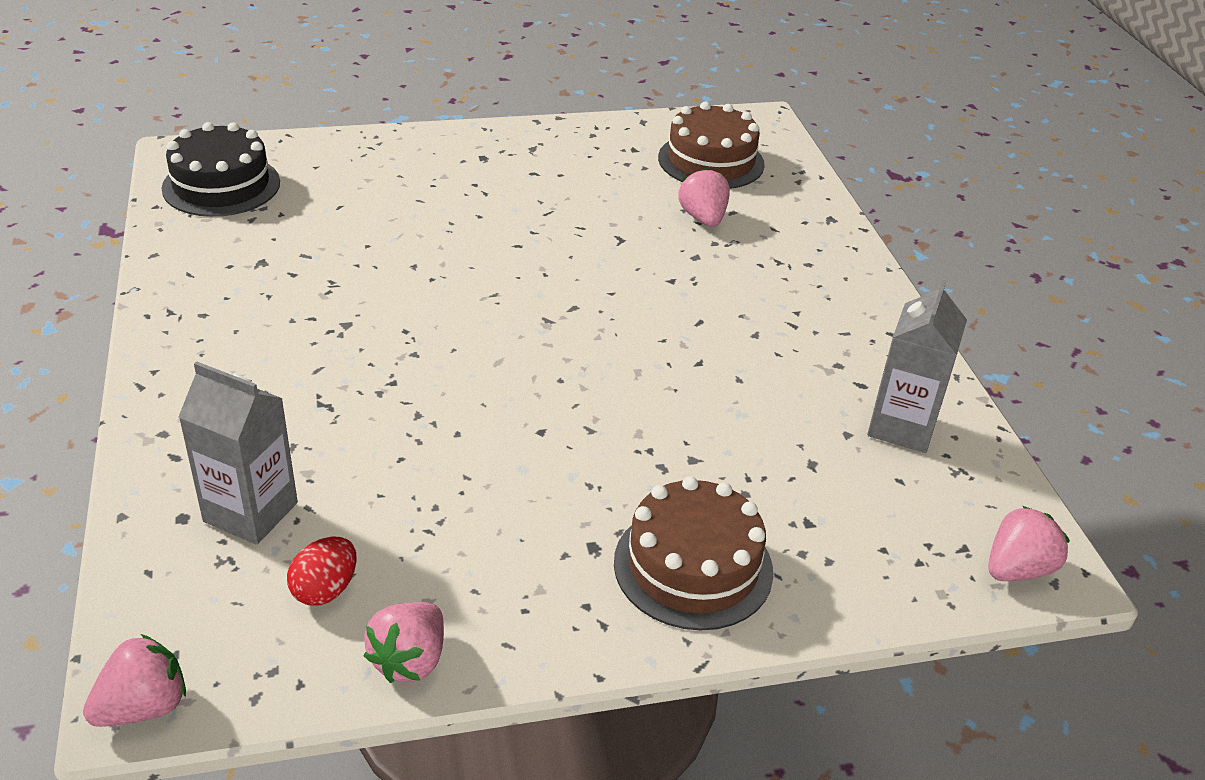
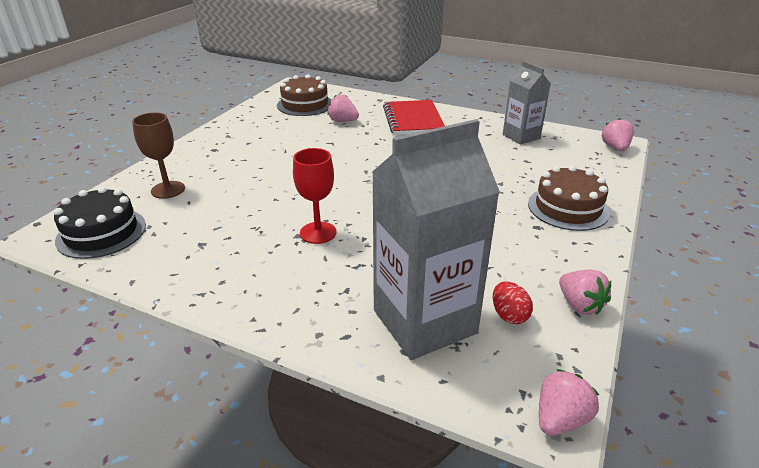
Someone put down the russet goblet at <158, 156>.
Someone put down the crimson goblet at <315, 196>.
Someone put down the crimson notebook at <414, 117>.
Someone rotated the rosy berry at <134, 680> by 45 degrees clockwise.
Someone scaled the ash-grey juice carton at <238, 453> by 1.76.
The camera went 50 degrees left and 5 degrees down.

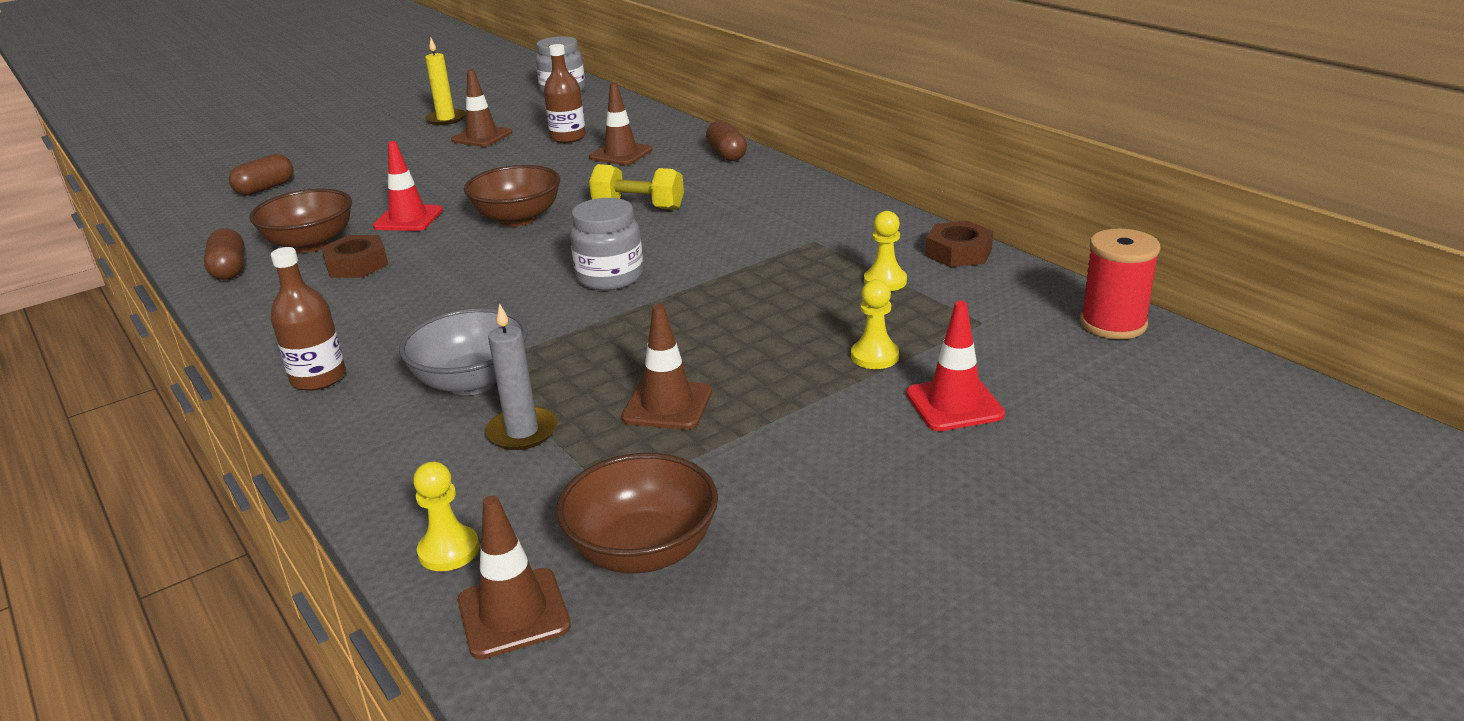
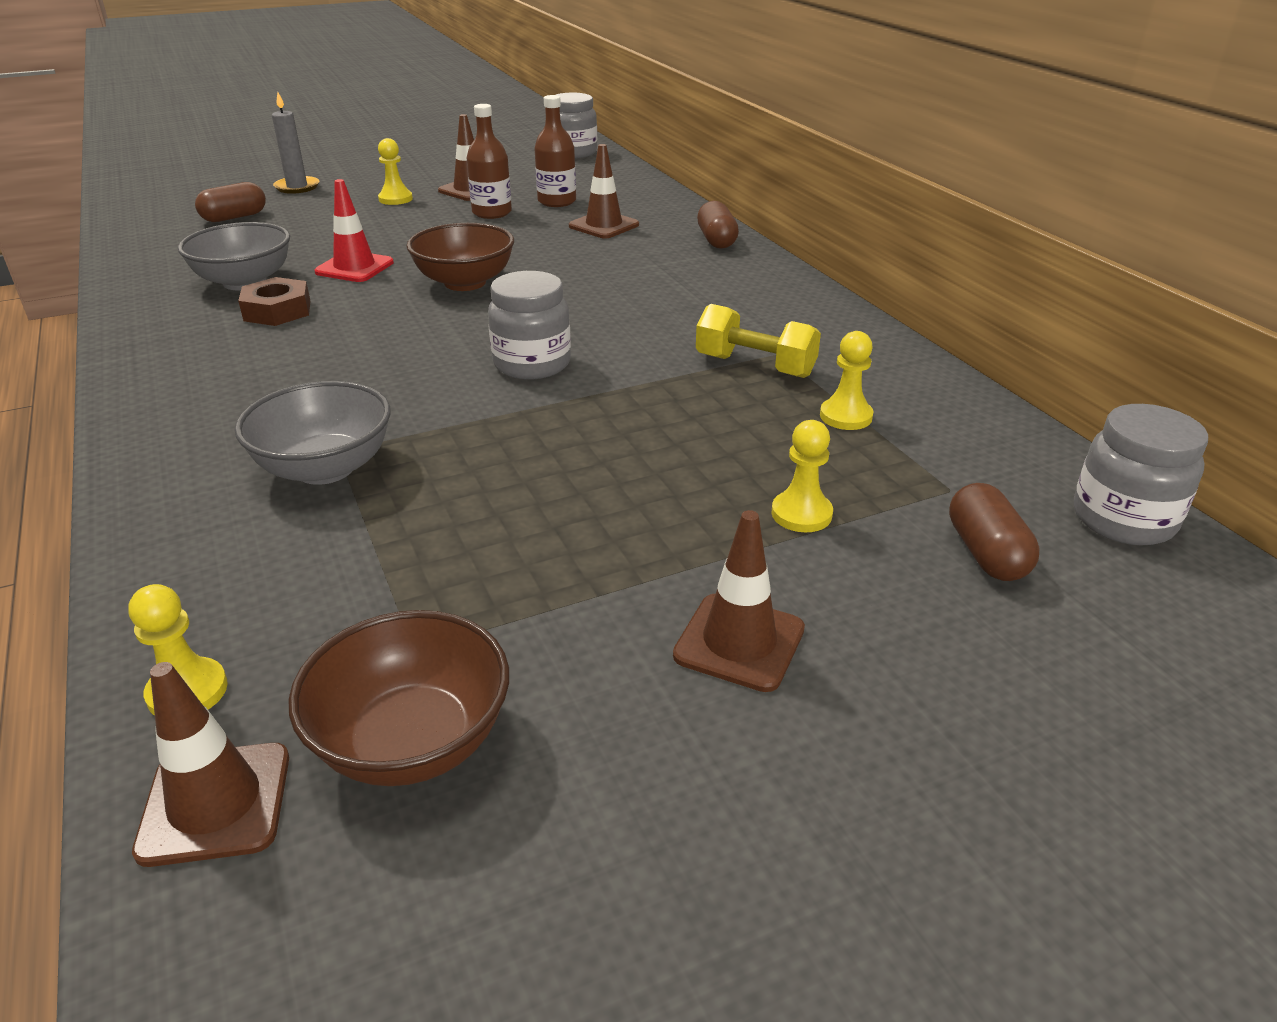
Someone took away the golden pillar candle at <445, 81>.
Someone took away the crimson road cone at <955, 366>.
Someone took away the russet hexagon nut at <959, 244>.
Someone put down the golden game pawn at <395, 171>.
Someone carried the russet pill from <224, 254> to <994, 532>.
Someone carried the russet drink bottle from <308, 319> to <489, 161>.
Someone carried the ash-grey pillar candle from <521, 376> to <295, 143>.
Someone carried the golden hand weight from <636, 187> to <758, 341>.
Someone carried the russet road cone from <666, 367> to <739, 601>.
Someone swapped the crimson reel of thread at <1120, 284> for the ash-grey jar at <1141, 475>.
Someone repainted the russet deep dish at <300, 221>, which became the ash-grey deep dish at <234, 256>.
The camera went 10 degrees right and 5 degrees up.

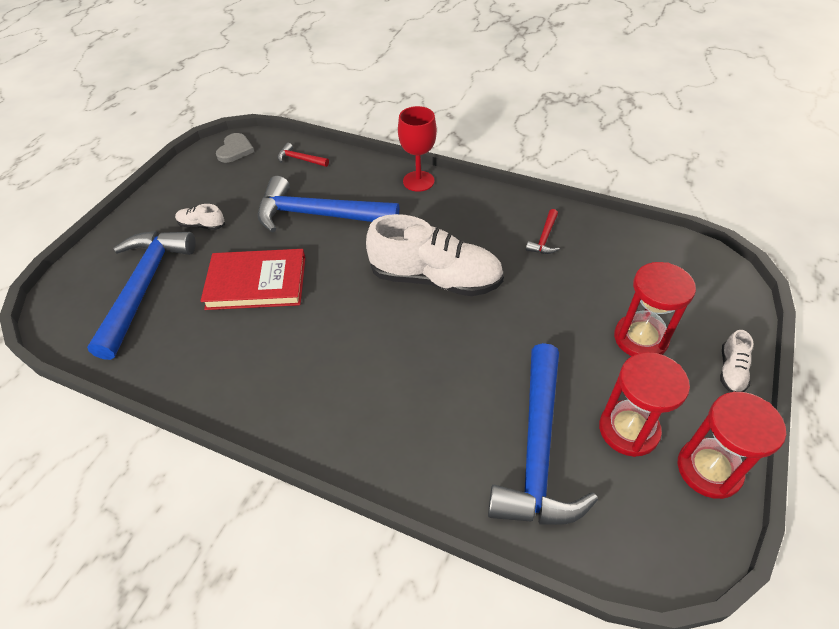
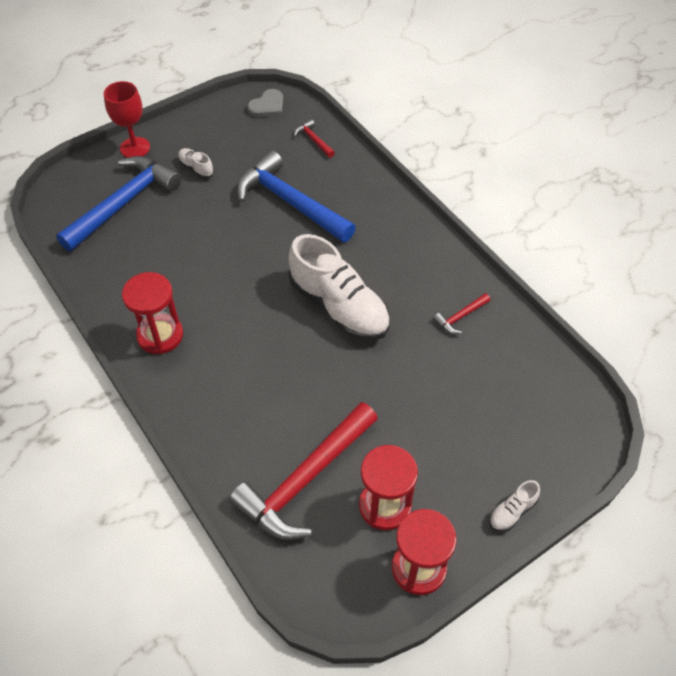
Someone took away the crimson book at <253, 279>.
Someone carried the crimson goblet from <417, 149> to <127, 119>.
Someone carried the crimson sand timer from <655, 309> to <152, 313>.
Someone repainted the blue hammer at <543, 434>, which became the crimson hammer at <303, 471>.
The camera went 30 degrees right and 5 degrees up.

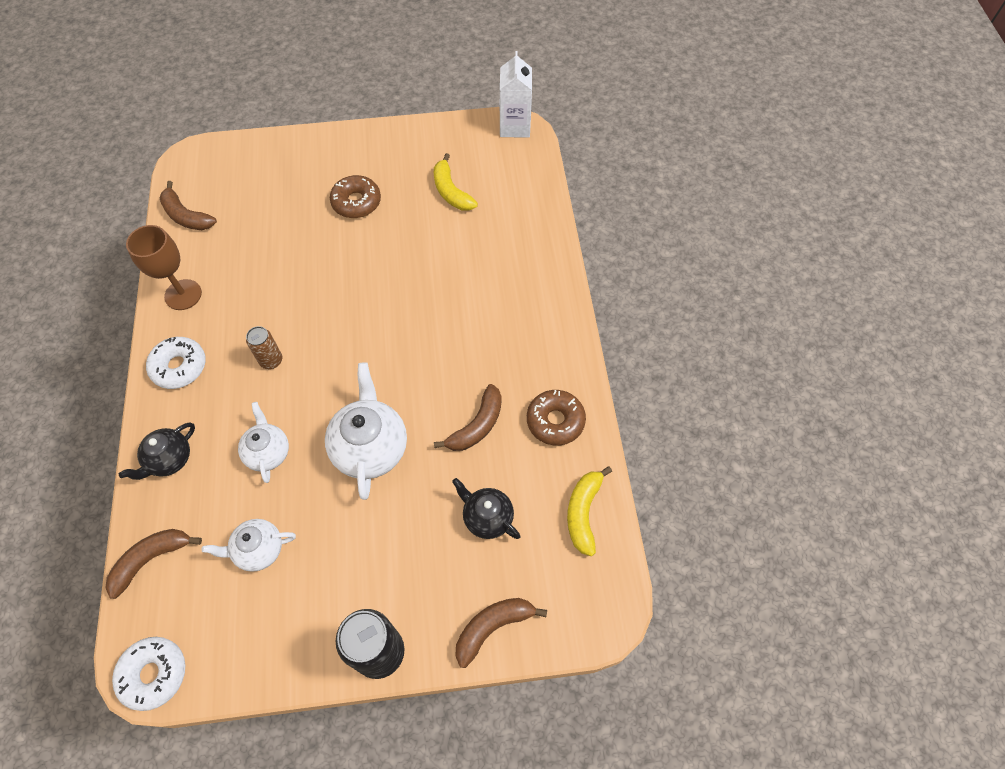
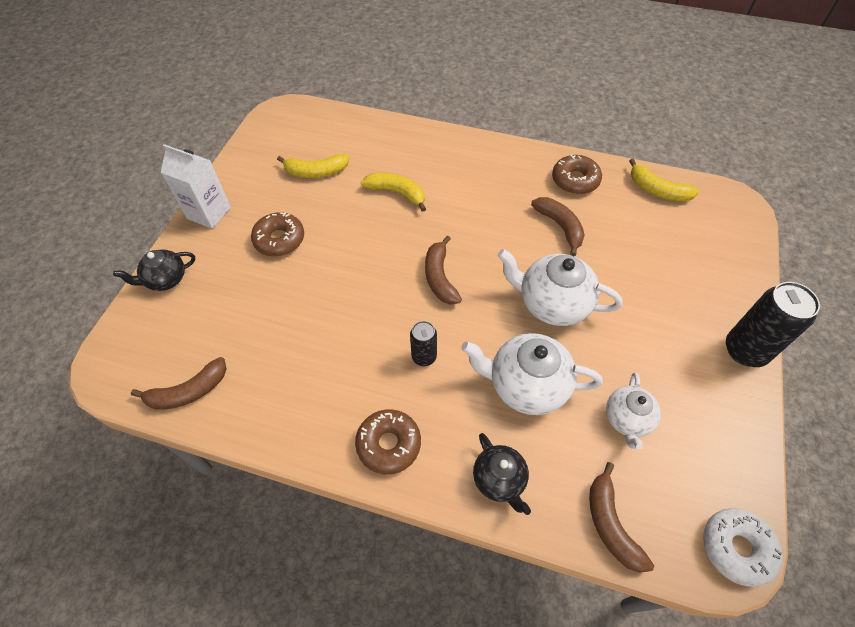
Someone took away the russet goblet at <164, 267>.
Someone put down the golden banana at <393, 192>.
Someone carried the ebony teapot from <486, 508> to <154, 270>.
Someone carried the russet banana from <501, 633> to <443, 270>.
Someone carried the pure white juice carton from <516, 94> to <196, 186>.
Someone repainted the pure white doughnut at <176, 363>, which became the russet doughnut at <388, 441>.
Someone repainted the russet can at <264, 347>, which became the ebony can at <423, 343>.
Someone scaled the pure white teapot at <263, 442> by 1.64.
The camera went 65 degrees left and 5 degrees down.

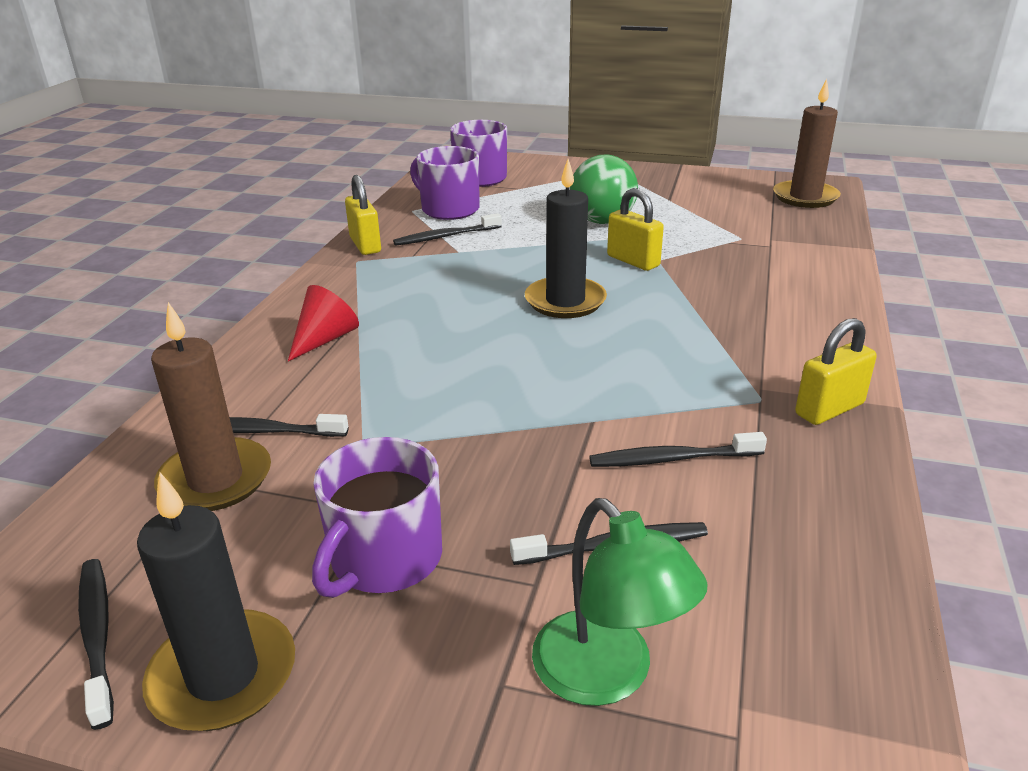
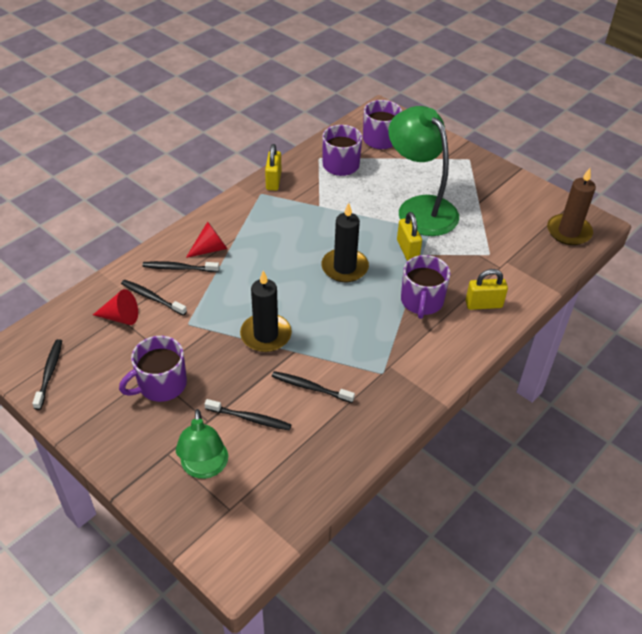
Someone put down the purple mug at <425, 287>.
Someone carried the ebony pillar candle from <216, 602> to <266, 311>.
Someone carried the ebony toothbrush from <447, 229> to <180, 266>.
Someone carried the golden lock from <836, 371> to <486, 289>.
Someone swapped the russet pillar candle at <211, 406> for the crimson cone at <115, 307>.
Someone swapped the leaf-green ball at <604, 189> for the leaf-green desk lamp at <423, 171>.
The camera went 25 degrees right and 15 degrees up.

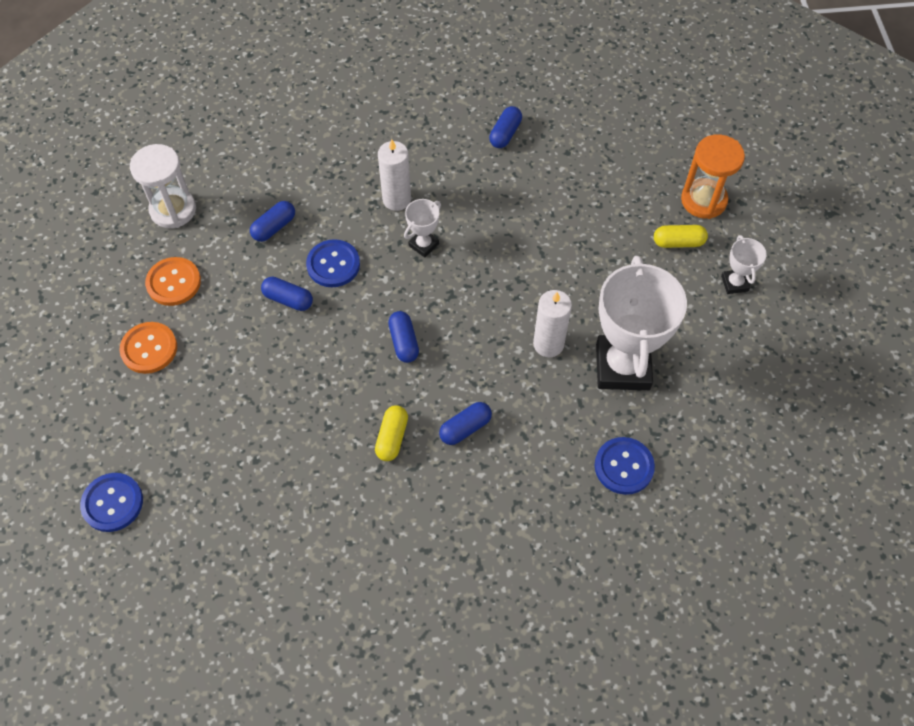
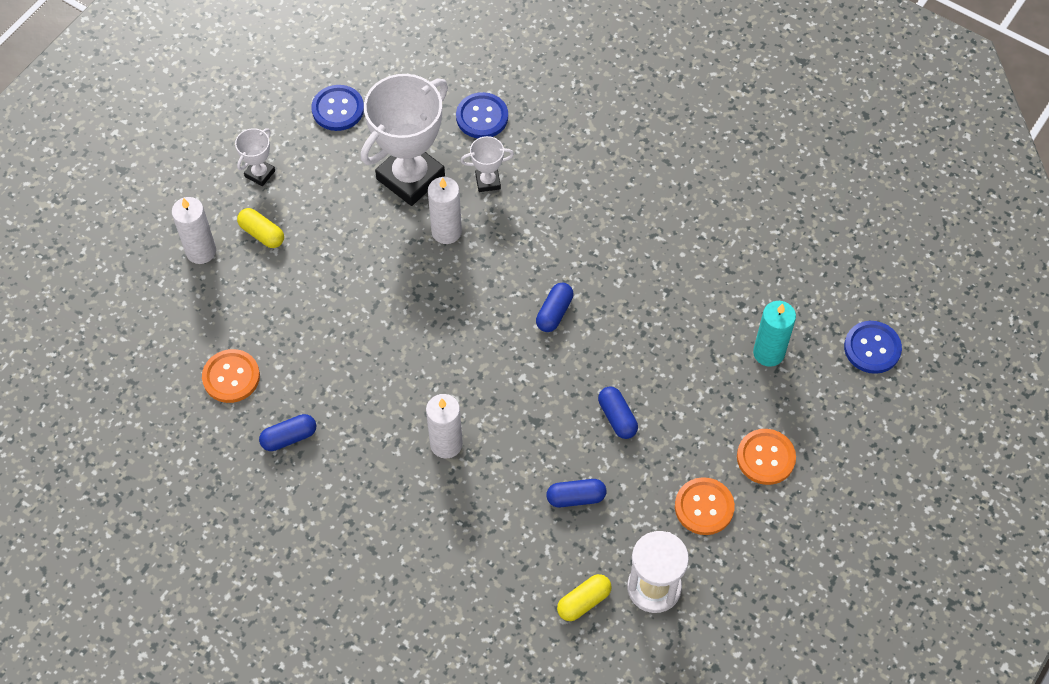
Someone took away the blue pill at <465, 423>.
Someone put down the orange-coloured sewing button at <231, 376>.
Someone put down the turquoise pillar candle at <774, 334>.
Someone carried the blue sewing button from <333, 263> to <337, 108>.
Someone carried the golden pill from <391, 433> to <584, 597>.
Someone carried the pure white award cup from <422, 228> to <487, 164>.
Someone swapped the orange-coloured sand timer at <713, 176> for the pure white pillar candle at <194, 230>.
The camera went 140 degrees left and 0 degrees up.

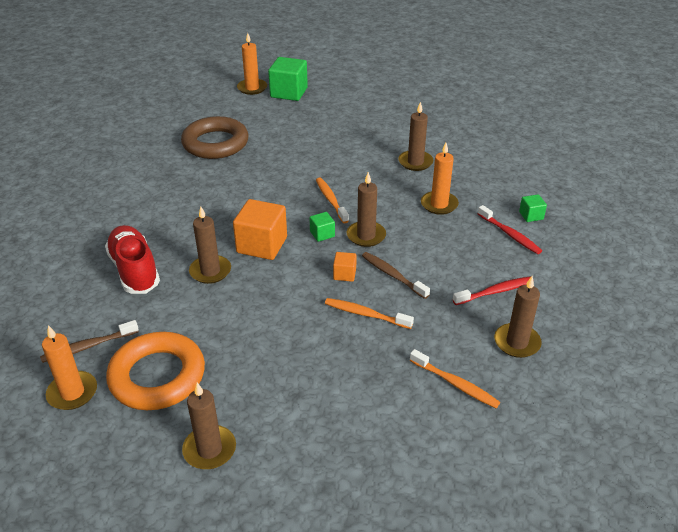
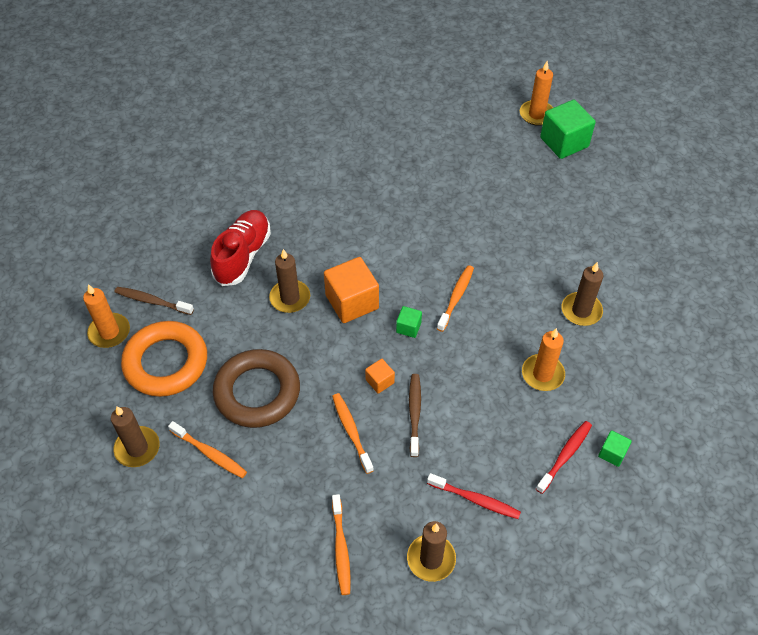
Someone took away the russet pillar candle at <366, 209>.
Someone put down the orange-coloured toothbrush at <207, 449>.
Someone carried the russet torus from <215, 137> to <256, 388>.
Someone rotated the crimson toothbrush at <510, 229> by 150 degrees counterclockwise.
The camera went 45 degrees right and 15 degrees up.

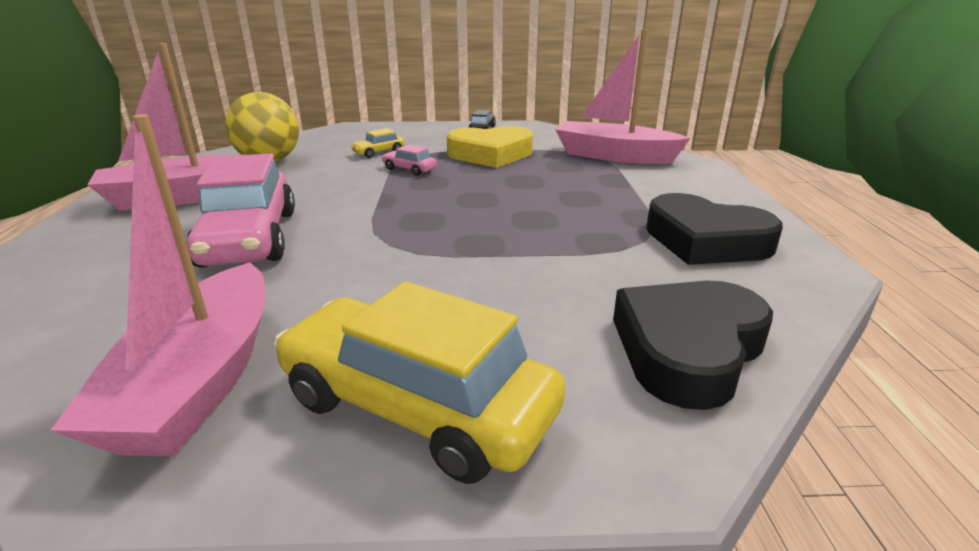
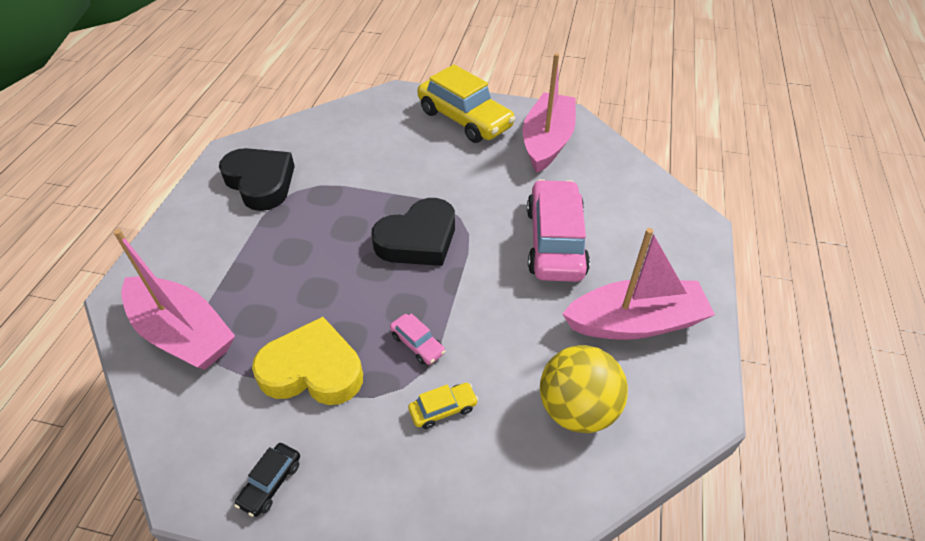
Someone carried the ebony heart from <693, 345> to <413, 232>.
The camera went 165 degrees left and 20 degrees up.

